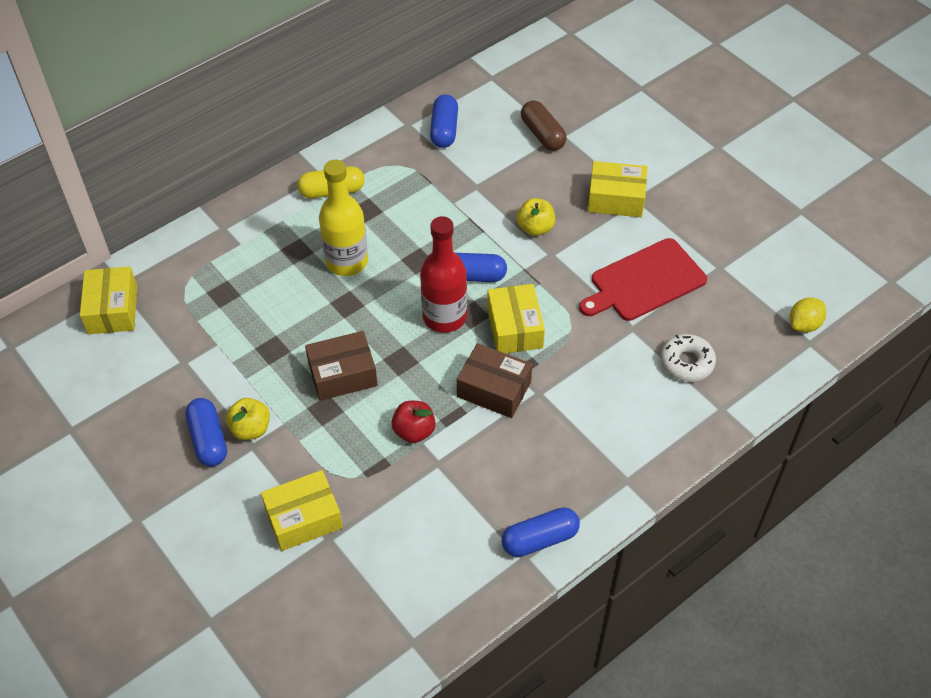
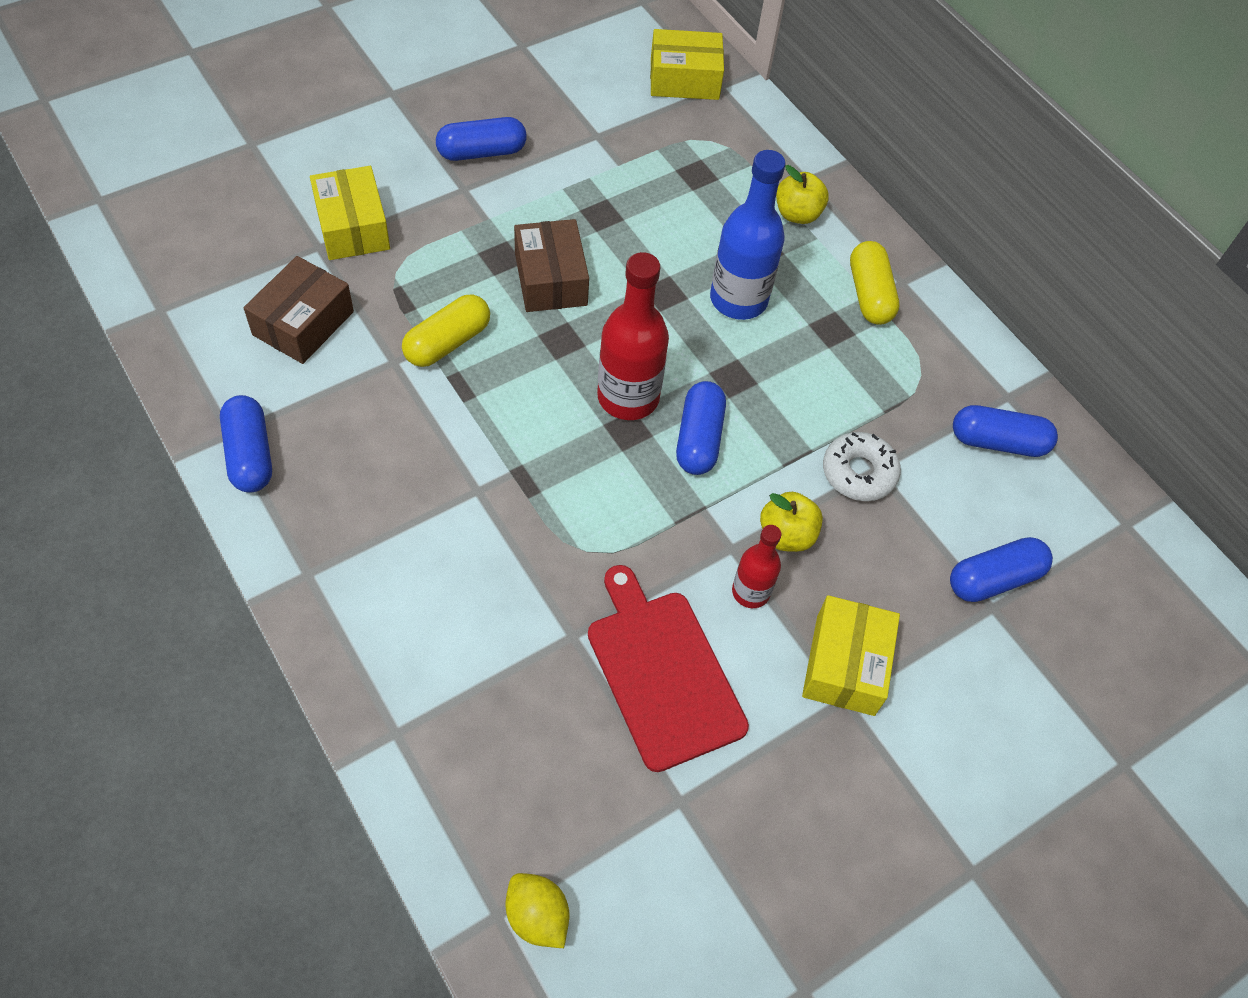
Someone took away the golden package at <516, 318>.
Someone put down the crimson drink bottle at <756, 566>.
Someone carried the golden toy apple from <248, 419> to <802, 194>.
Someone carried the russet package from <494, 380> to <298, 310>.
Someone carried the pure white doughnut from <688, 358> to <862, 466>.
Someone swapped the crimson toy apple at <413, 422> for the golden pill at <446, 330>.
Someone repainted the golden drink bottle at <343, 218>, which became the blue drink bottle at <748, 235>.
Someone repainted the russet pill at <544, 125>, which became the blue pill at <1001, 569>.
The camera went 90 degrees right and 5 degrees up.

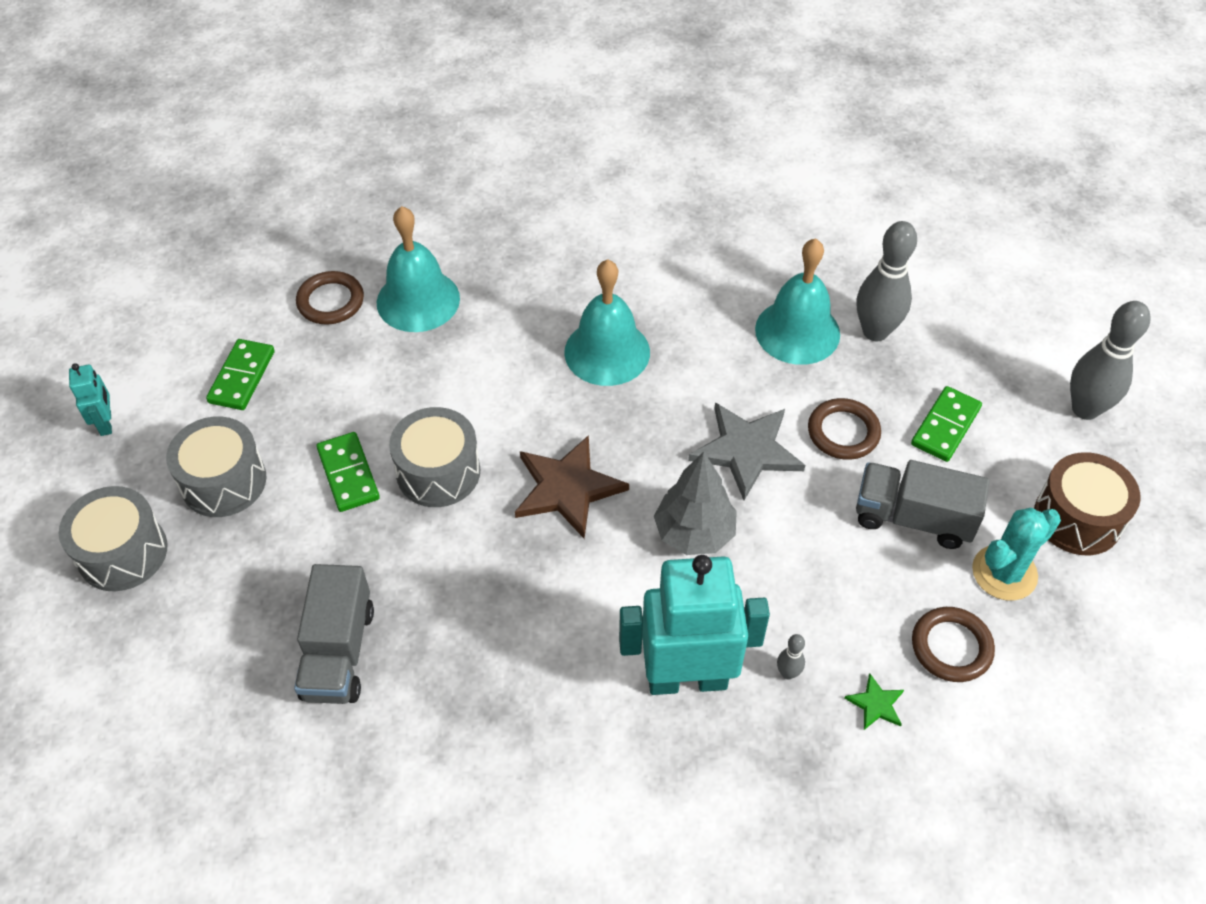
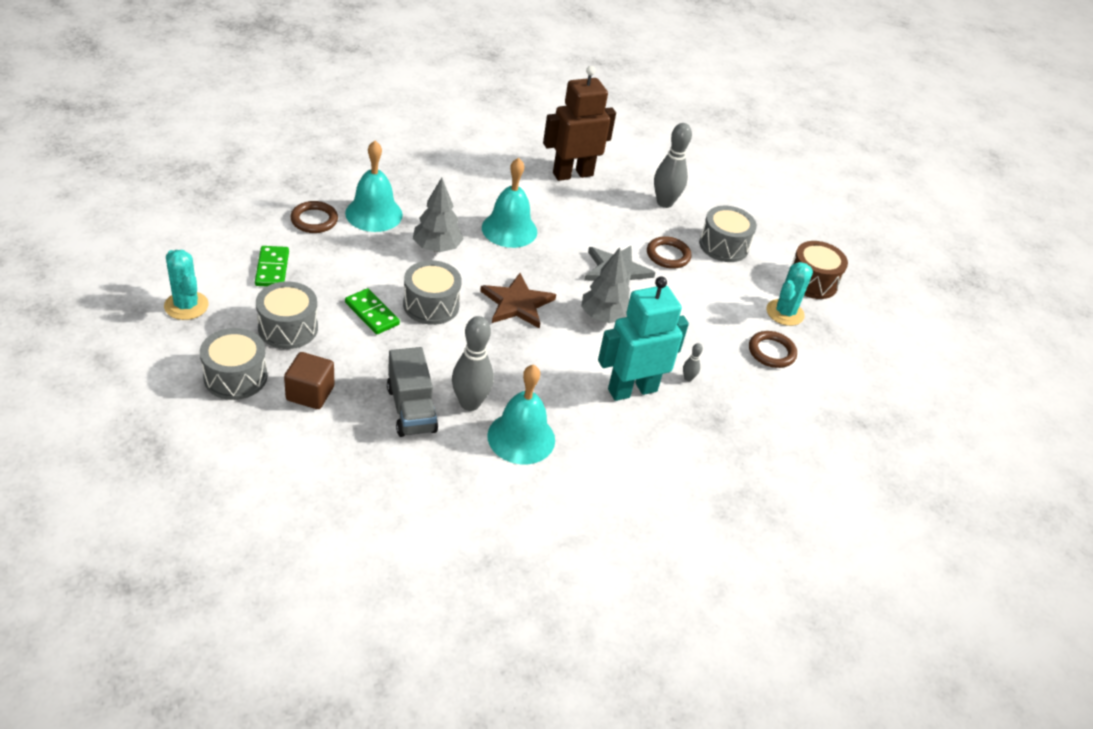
Someone took away the leaf-green star shape at <874, 701>.
Someone took away the ash-grey truck at <923, 504>.
Someone put down the russet cube at <309, 380>.
Someone put down the ash-grey toy tree at <438, 215>.
Someone put down the russet toy robot at <579, 123>.
Someone carried the turquoise hand bell from <797, 301> to <521, 414>.
Someone carried the ash-grey skittle from <1110, 360> to <473, 363>.
Someone swapped the turquoise toy robot at <90, 399> for the turquoise cactus at <186, 285>.
Someone swapped the leaf-green domino at <946, 424> for the ash-grey drum at <728, 234>.
The camera went 25 degrees left and 10 degrees down.

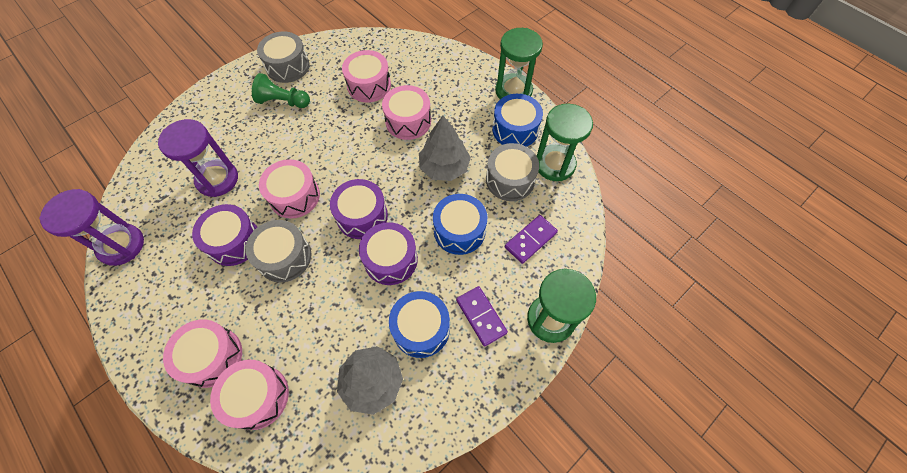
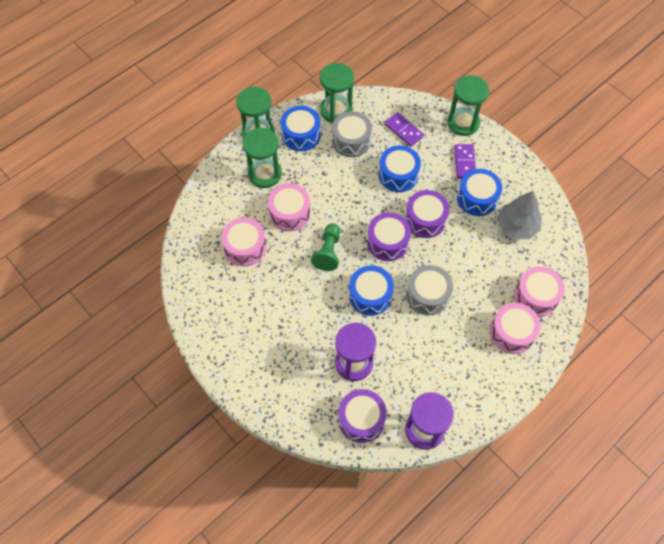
Someone took away the ash-grey drum at <283, 57>.
Someone took away the ash-grey toy tree at <445, 148>.
Someone put down the leaf-green sand timer at <262, 157>.
Someone carried the purple drum from <224, 235> to <362, 416>.
Someone carried the leaf-green game pawn from <281, 90> to <325, 247>.
Someone repainted the rosy drum at <289, 189>, which became the blue drum at <371, 290>.
Someone rotated the purple domino at <482, 316> by 60 degrees counterclockwise.
The camera went 90 degrees left and 0 degrees up.

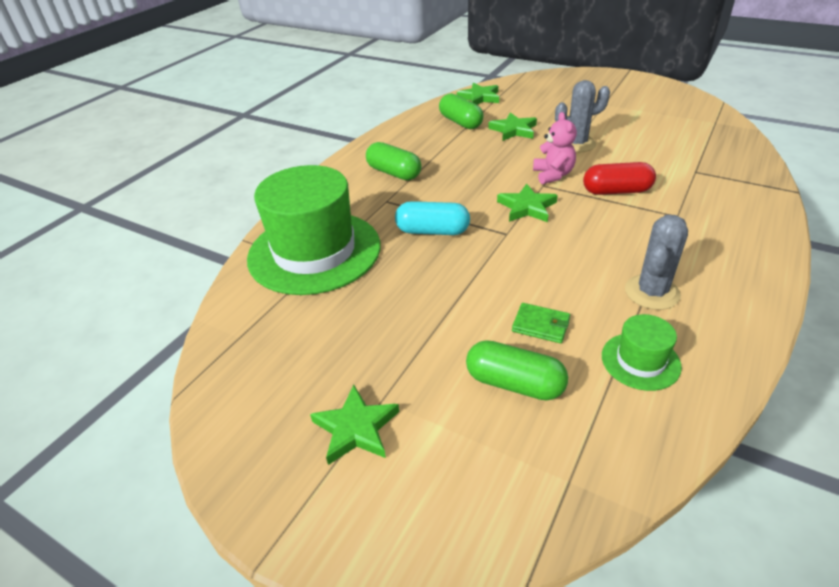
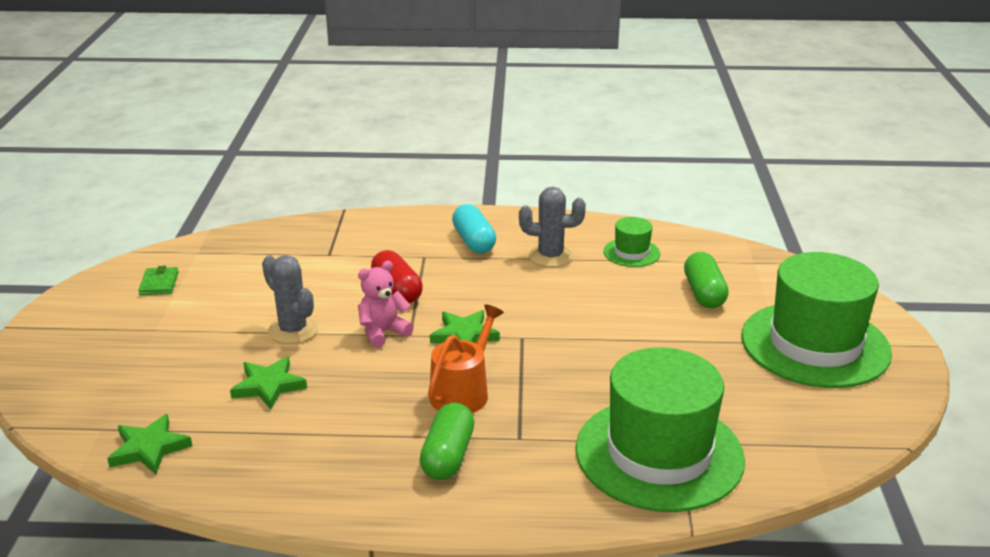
Someone took away the leaf-green pill at <461, 111>.
Someone put down the orange-coloured watering pot at <466, 358>.
Someone carried the turquoise pill from <432, 218> to <474, 228>.
Someone carried the leaf-green card wallet from <541, 323> to <158, 280>.
Someone swapped the leaf-green star shape at <354, 425> for the leaf-green top hat at <817, 320>.
The camera went 120 degrees left and 10 degrees down.

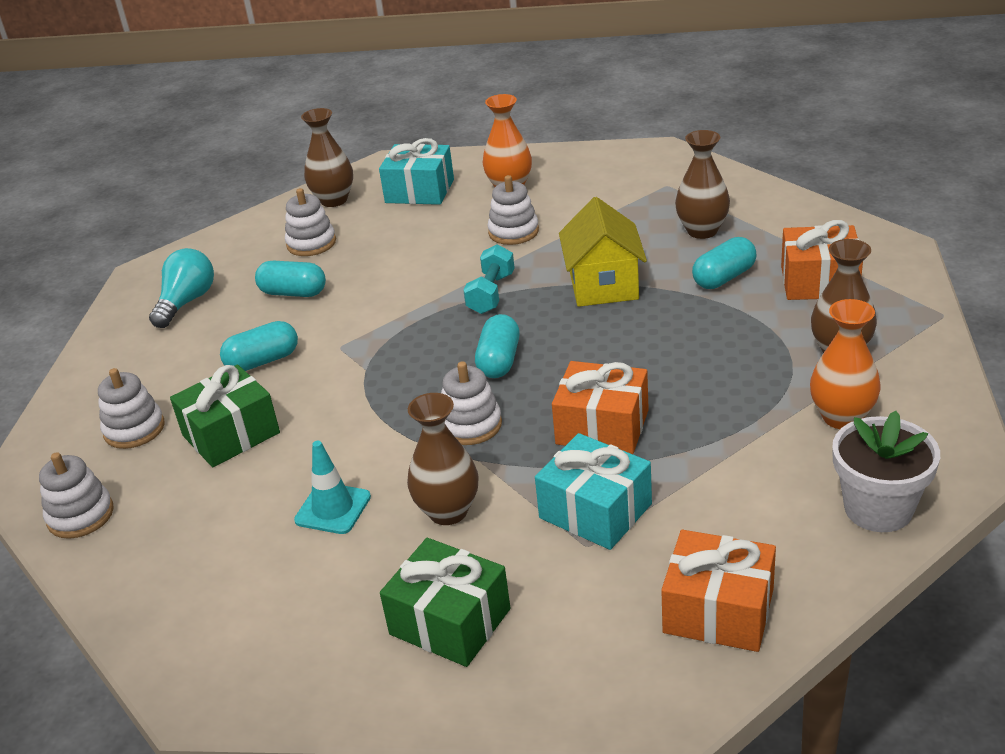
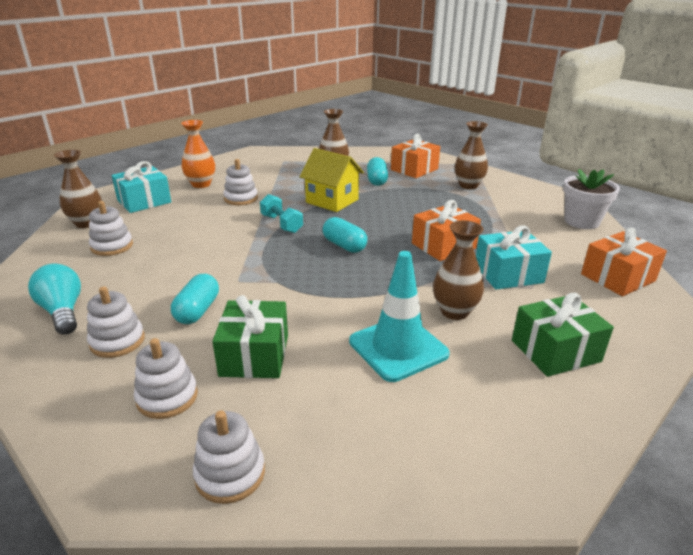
Someone took away the turquoise pill at <290, 279>.
Someone took away the orange-coloured vase at <845, 364>.
Someone carried the pure white stacking rings from <471, 403> to <116, 322>.
Someone scaled the turquoise road cone at <332, 487> by 1.61.
The camera went 55 degrees left and 5 degrees down.

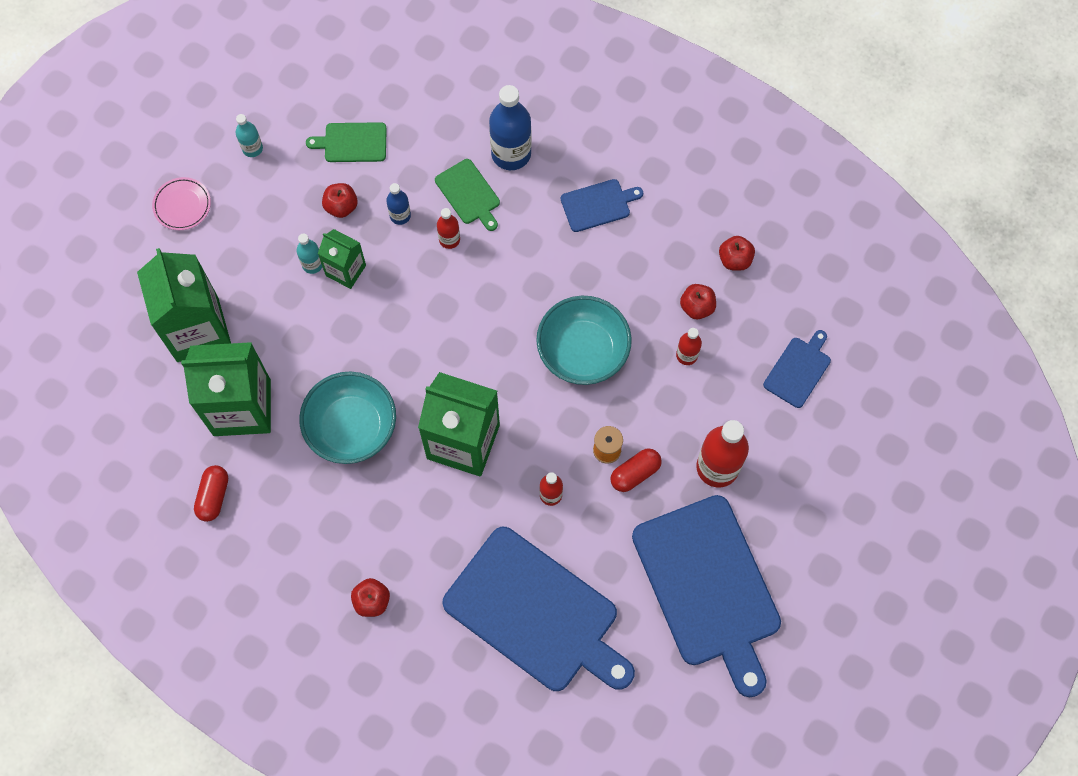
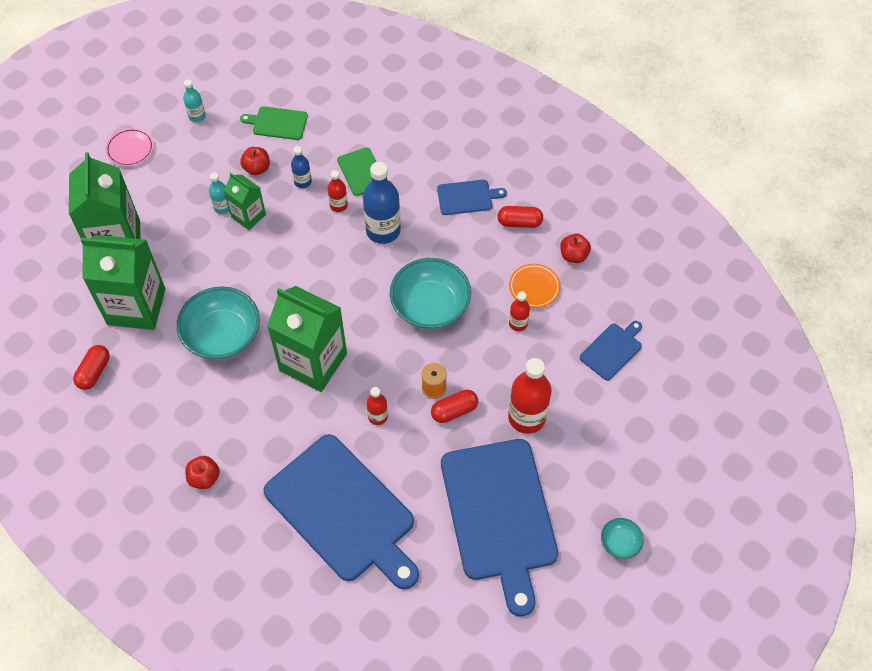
Someone put down the crimson pill at <520, 217>.
Someone put down the turquoise deep dish at <622, 538>.
Someone carried the blue drink bottle from <510, 127> to <382, 203>.
Someone swapped the crimson toy apple at <698, 301> for the orange-coloured dinner plate at <534, 286>.
The camera went 10 degrees right and 10 degrees down.

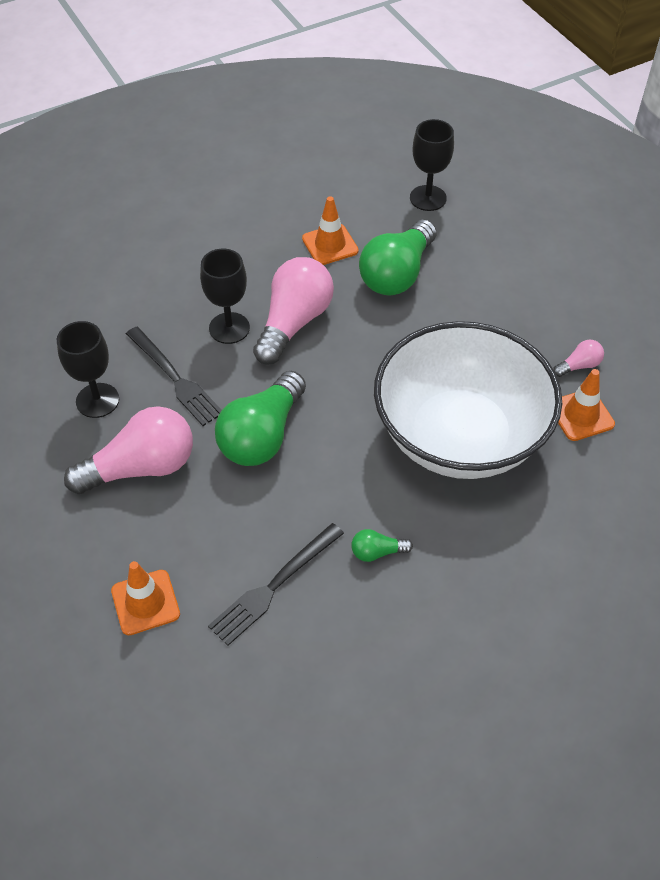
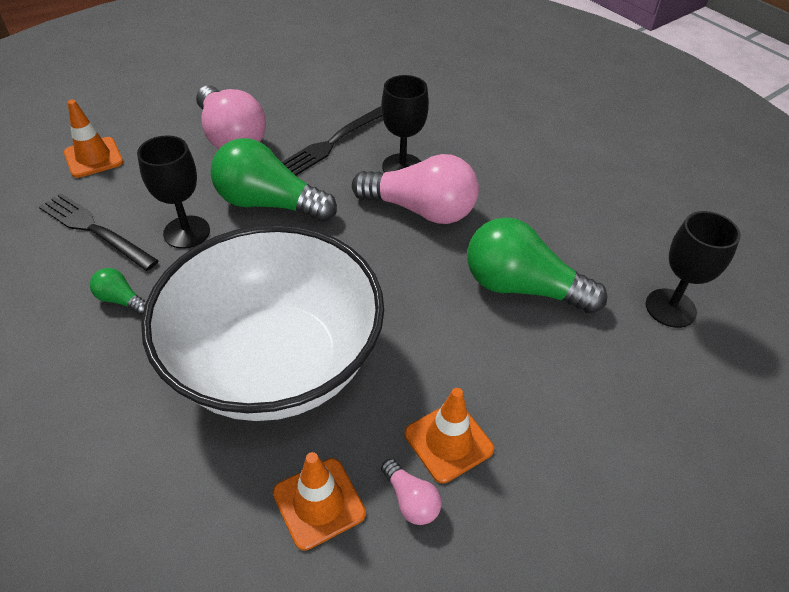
Someone carried the ebony goblet from <88, 369> to <173, 192>.
Someone carried the orange-coloured road cone from <330, 230> to <449, 435>.
Someone rotated the leaf-green bulb at <382, 545> by 45 degrees counterclockwise.
The camera went 80 degrees right and 5 degrees down.

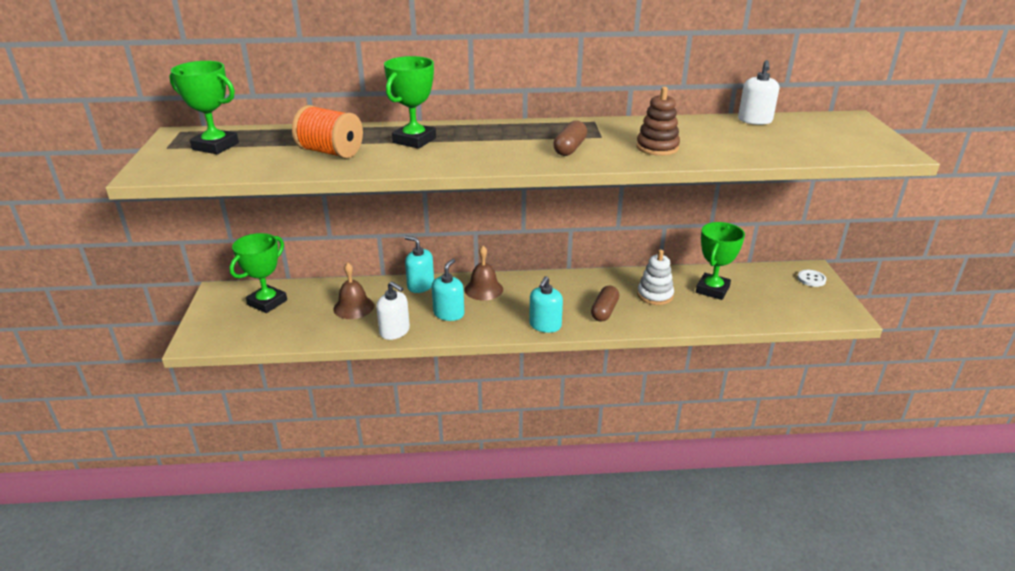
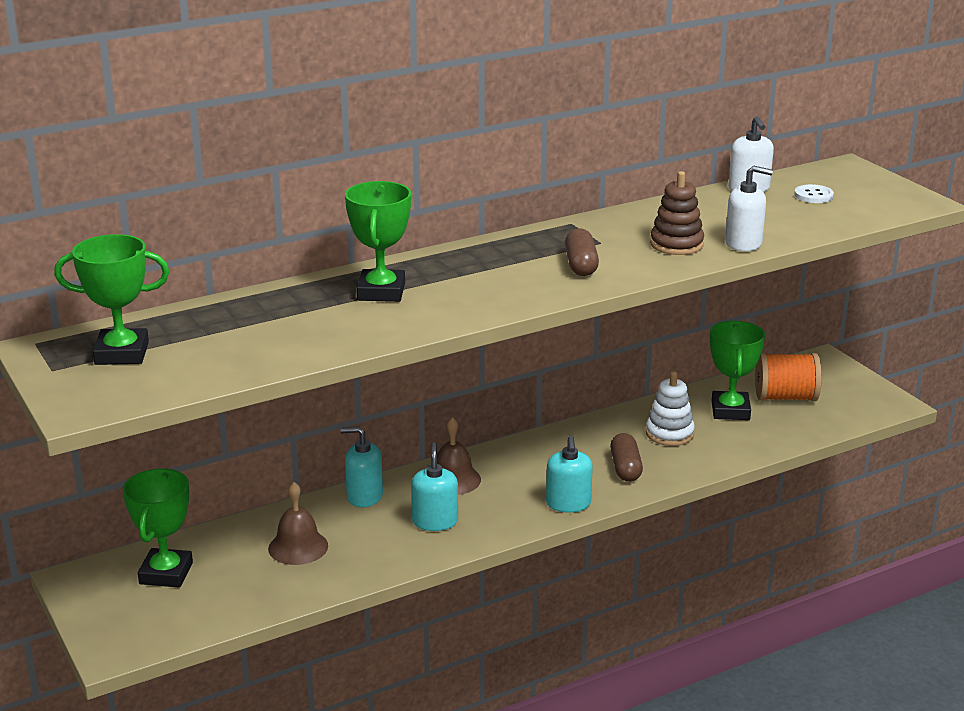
Someone carried the orange-coloured reel of thread from <327, 132> to <788, 377>.
Someone carried the pure white soap dispenser from <393, 310> to <749, 208>.
Someone carried the pure white sewing button from <811, 278> to <814, 193>.
The camera went 25 degrees left and 5 degrees down.

